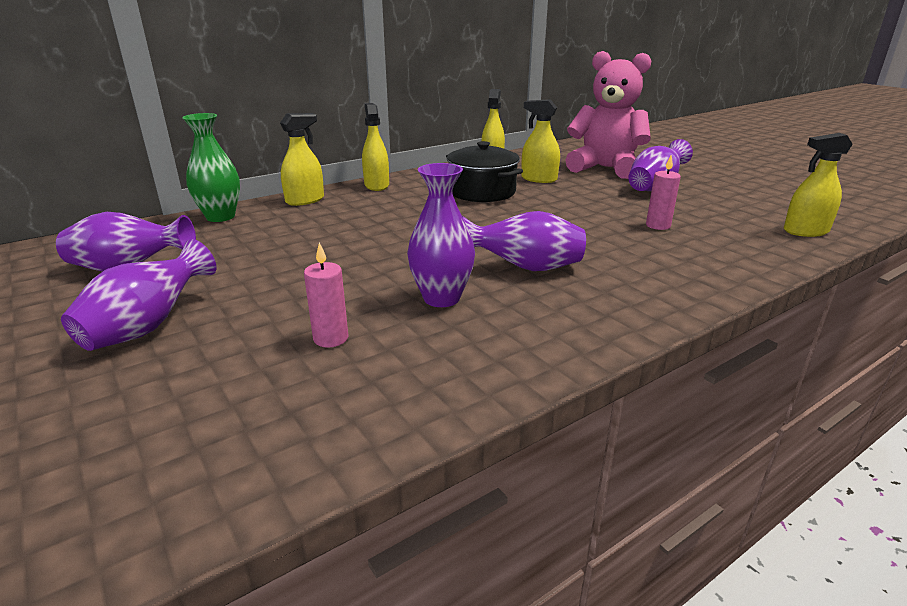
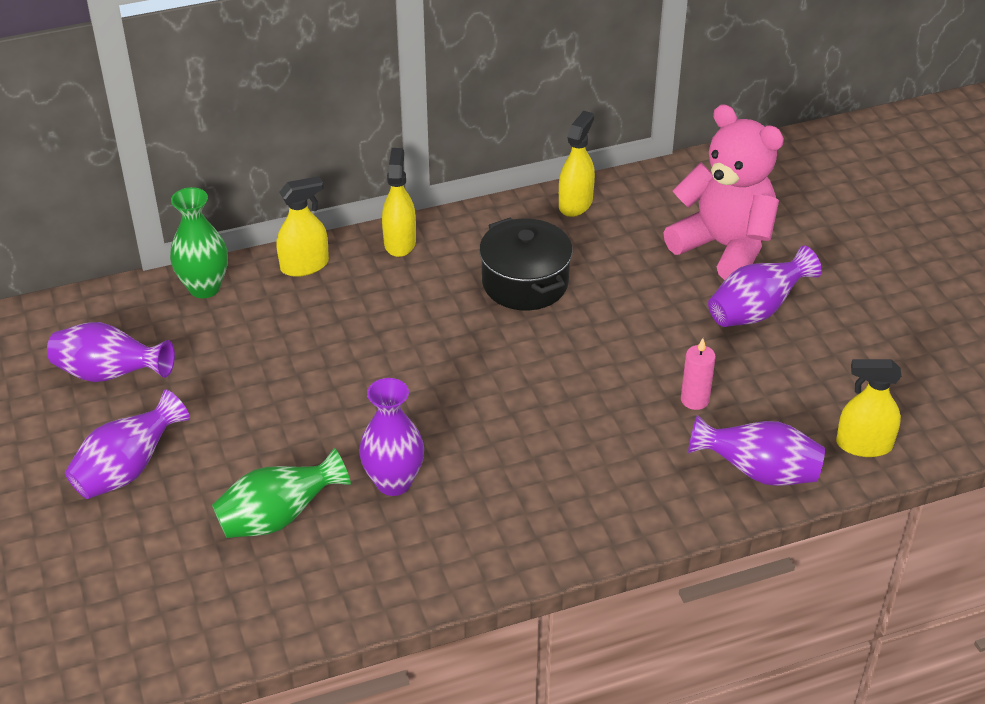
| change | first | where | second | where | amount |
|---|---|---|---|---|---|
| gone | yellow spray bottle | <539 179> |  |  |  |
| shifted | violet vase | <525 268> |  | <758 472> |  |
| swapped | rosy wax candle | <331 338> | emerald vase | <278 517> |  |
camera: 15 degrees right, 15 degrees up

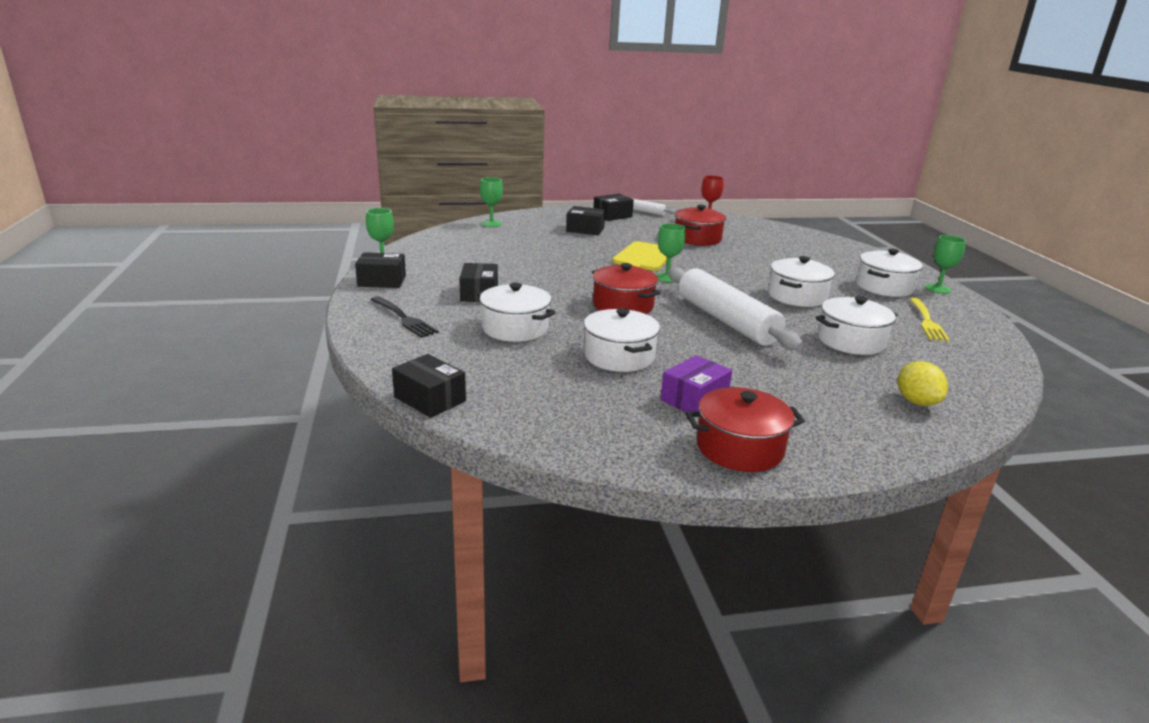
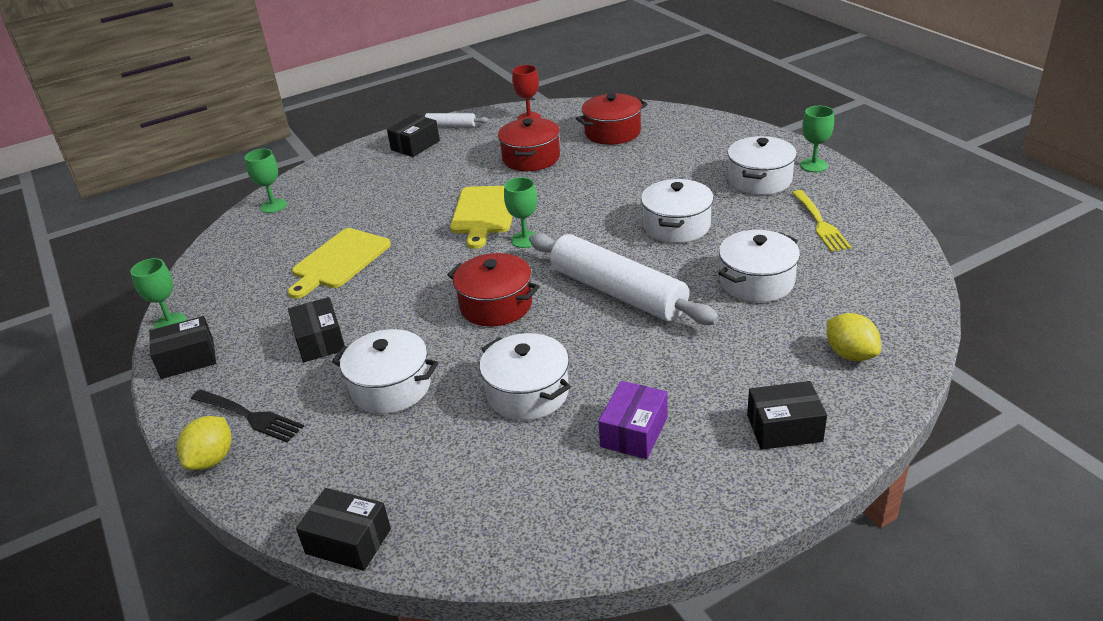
| change | first | where | second | where | amount |
|---|---|---|---|---|---|
| shifted | jet-black parcel | <585 230> |  | <784 428> |  |
| shifted | red cooking pot | <739 448> |  | <612 132> |  |
| new |  |  | yellow chopping board | <339 261> |  |
| new |  |  | yellow lemon | <212 459> |  |
camera: 15 degrees left, 10 degrees up

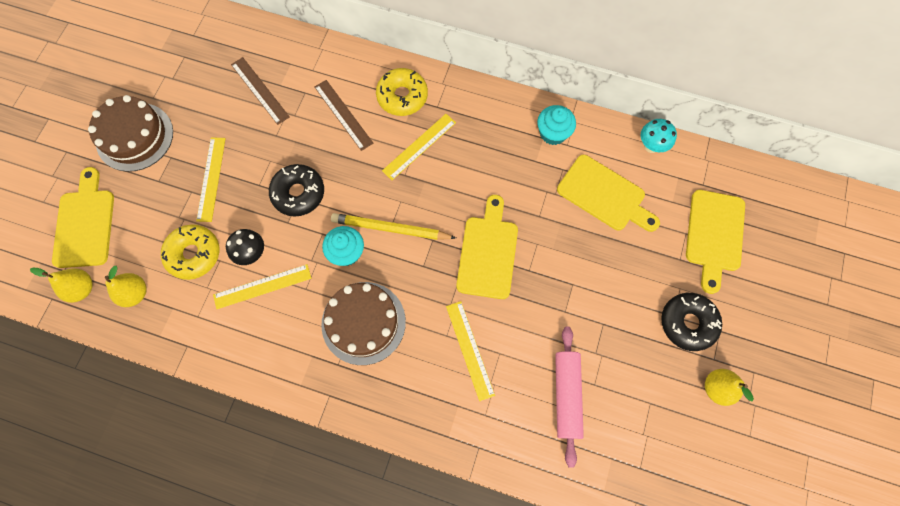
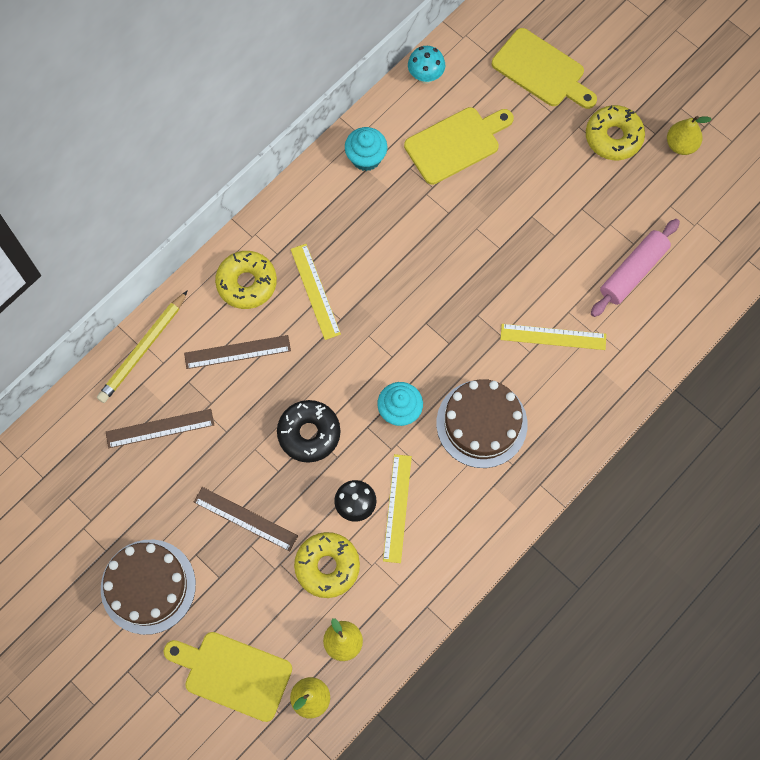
| change | first | where | second | where | amount |
|---|---|---|---|---|---|
| repainted | yellow ruler | <211 179> | dark brown ruler | <245 519> |  |
| gone | yellow chopping board | <488 253> |  |  |  |
| shifted | yellow pencil | <390 229> |  | <143 349> |  |
| repainted | jet-black donut | <687 323> | yellow donut | <613 137> |  |
| rotated | rosy dough roller | <566 395> |  | <633 272> | 75 degrees counterclockwise |
camera: 65 degrees left, 0 degrees up

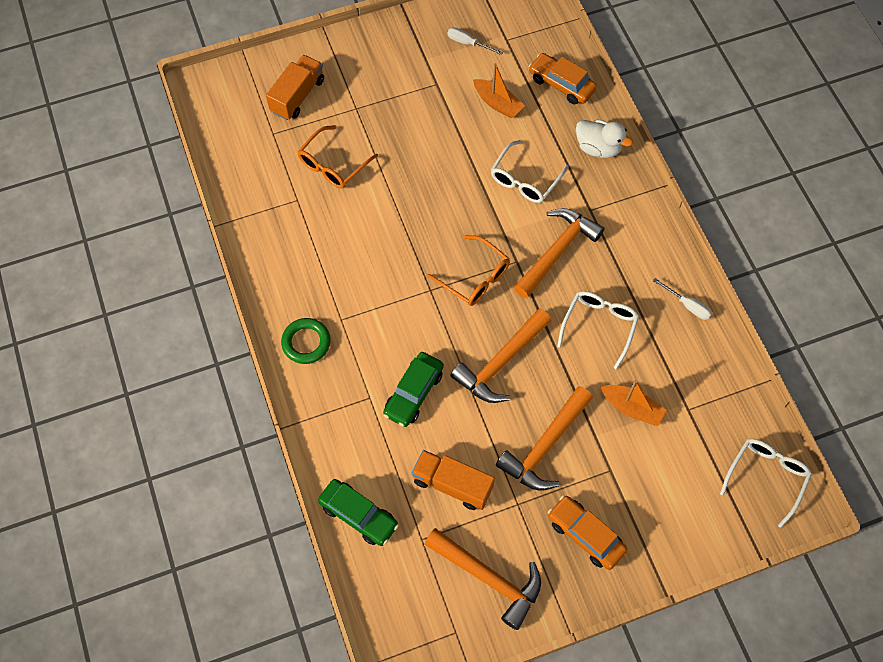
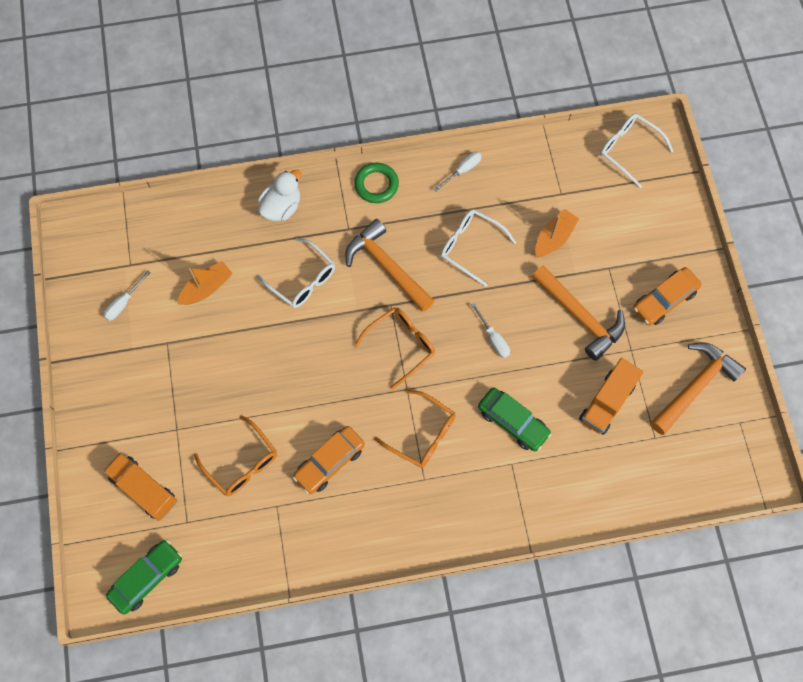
| change | first | where | second | where | amount |
|---|---|---|---|---|---|
| shifted | orange automobile | <561 84> |  | <329 462> |  |
| swapped | orange hammer | <501 362> | snow-white hand screwdriver | <493 338> |  |
| shifted | emerald torus | <306 342> |  | <376 185> |  |
| shifted | emerald automobile | <358 515> |  | <147 578> |  |
| new |  |  | orange glasses | <422 434> |  |
camera: 80 degrees left, 5 degrees up

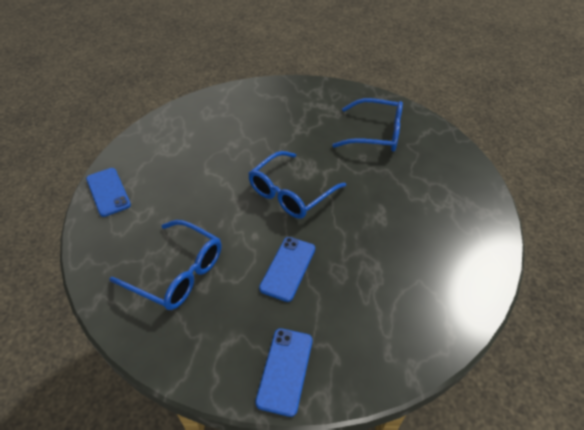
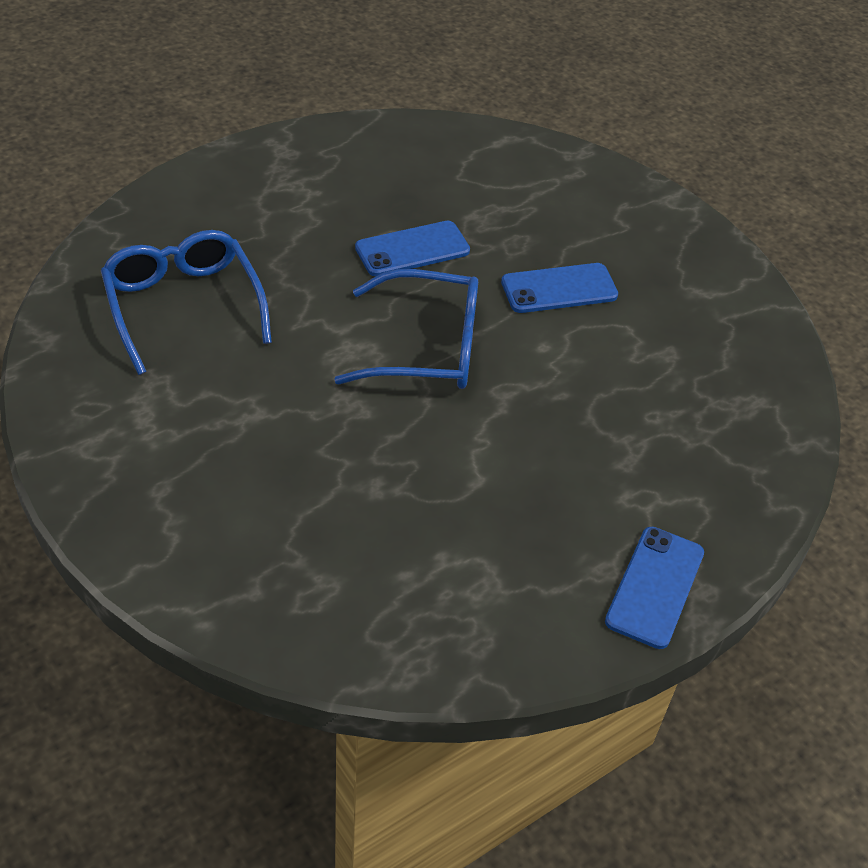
| change | first | where | second | where | amount |
|---|---|---|---|---|---|
| gone | blue glasses | <177 273> |  |  |  |
| shifted | blue smartphone | <285 370> |  | <412 249> |  |
camera: 130 degrees left, 0 degrees up

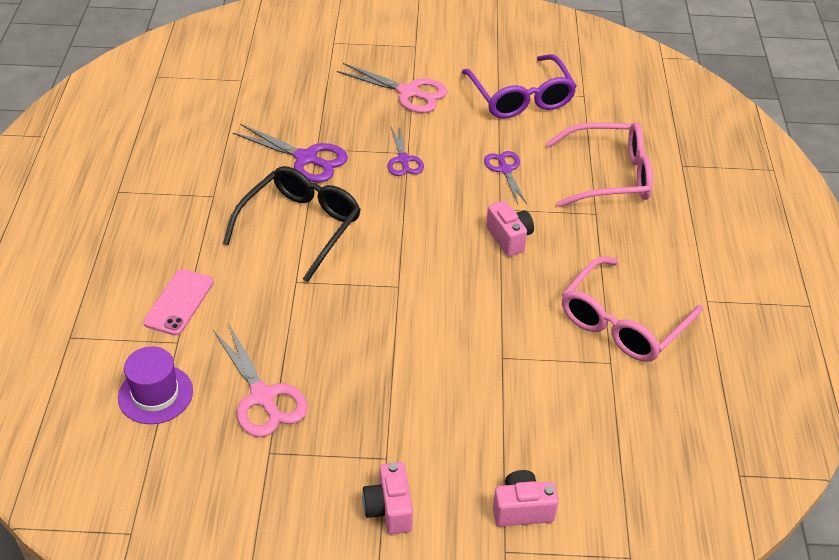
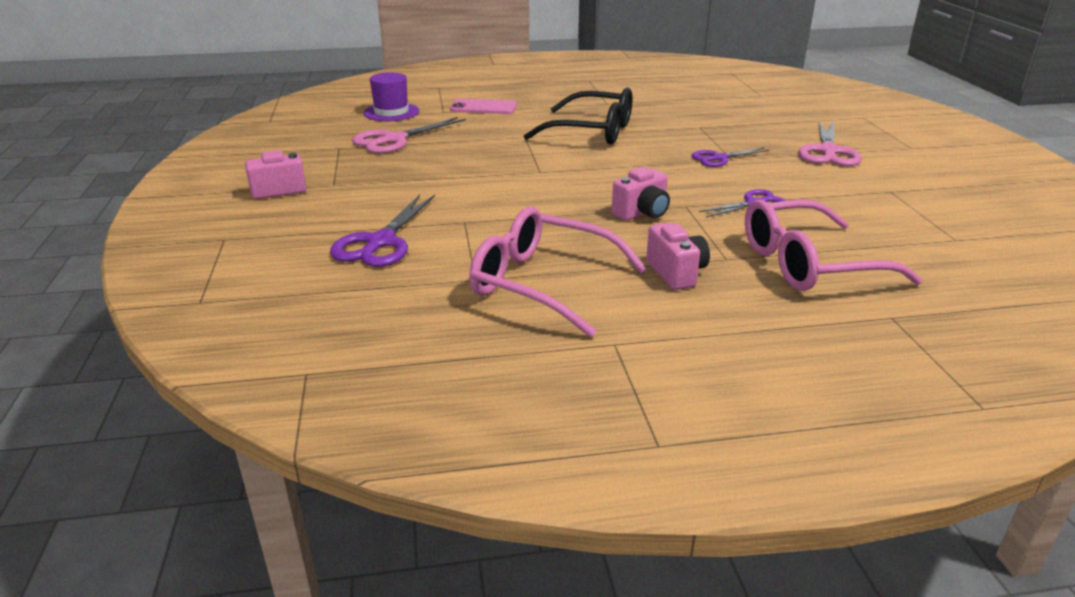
| change | first | where | second | where | amount |
|---|---|---|---|---|---|
| gone | violet glasses | <520 97> |  |  |  |
| rotated | rosy glasses | <609 176> |  | <808 264> | 90 degrees clockwise |
| shifted | violet pair of scissors | <306 158> |  | <380 242> |  |
| shifted | rosy compact camera | <522 509> |  | <676 273> |  |
camera: 80 degrees right, 15 degrees down

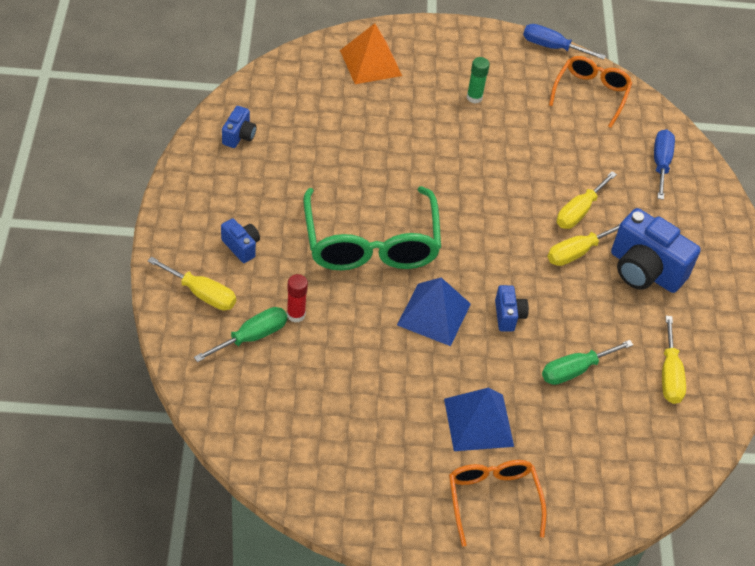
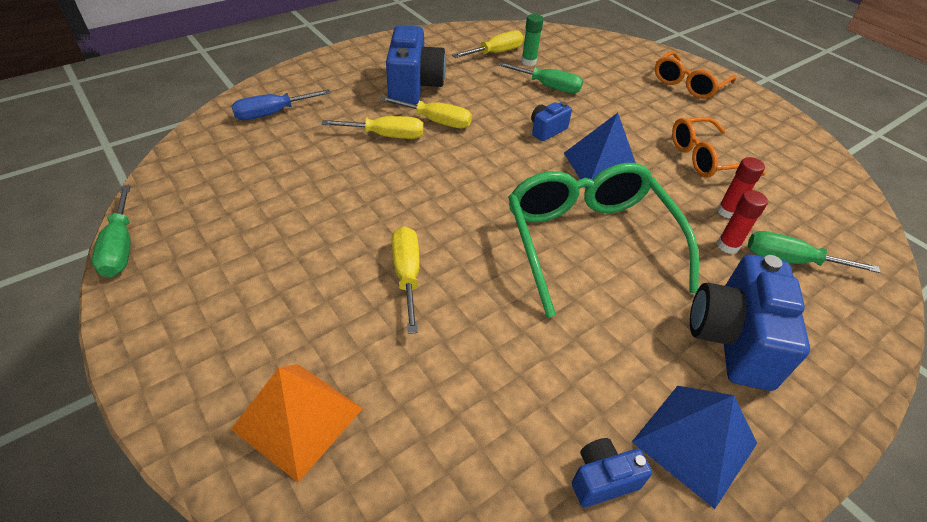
| change | first | where | second | where | amount |
|---|---|---|---|---|---|
| repainted | blue hand screwdriver | <552 47> | emerald hand screwdriver | <120 247> |  |
| shifted | orange glasses | <591 93> |  | <704 158> |  |
| shifted | emerald glue stick | <474 97> |  | <528 62> |  |
| rotated | emerald glasses | <371 244> |  | <588 241> | 60 degrees counterclockwise |
| scaled | blue compact camera | <241 247> |  | <732 339> | x2.01 |
| shifted | yellow hand screwdriver | <202 294> |  | <407 275> |  |
| shifted | blue pyramid shape | <478 422> |  | <694 442> |  |
| new |  |  | red glue stick | <727 211> |  |
camera: 125 degrees left, 5 degrees down

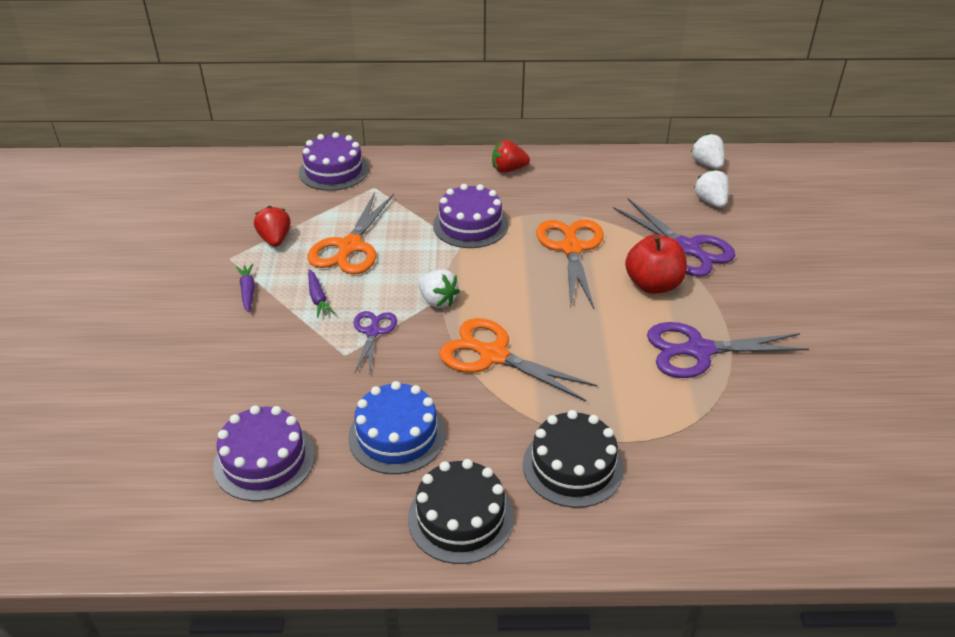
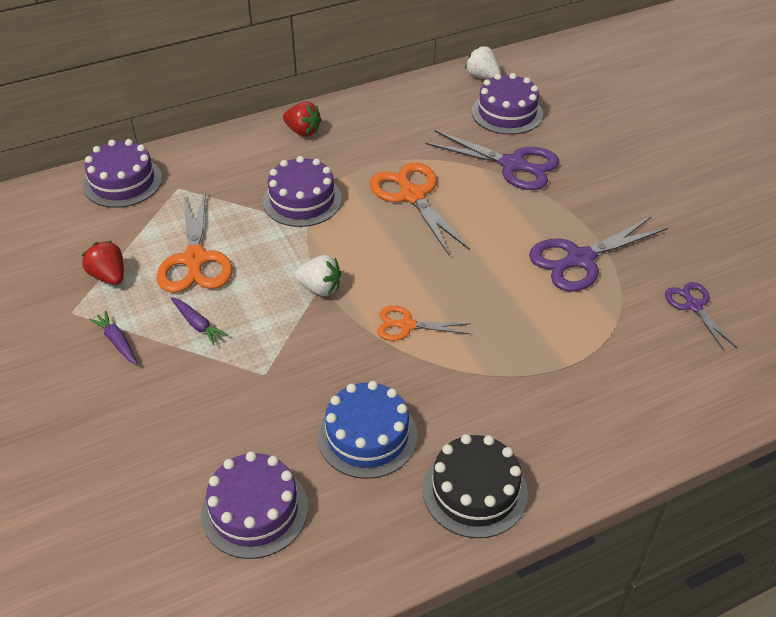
| change | first | where | second | where | amount |
|---|---|---|---|---|---|
| rotated | red strawberry | <508 169> |  | <303 131> | 120 degrees counterclockwise |
| swapped | snow-white strawberry | <710 202> | violet gateau | <507 113> |  |
| gone | red apple | <653 285> |  |  |  |
| shifted | violet pair of scissors | <373 332> |  | <694 306> |  |
| scaled | orange pair of scissors | <493 355> |  | <407 325> | x0.58 |
| gone | jet-black gateau | <572 466> |  |  |  |
camera: 25 degrees left, 5 degrees up

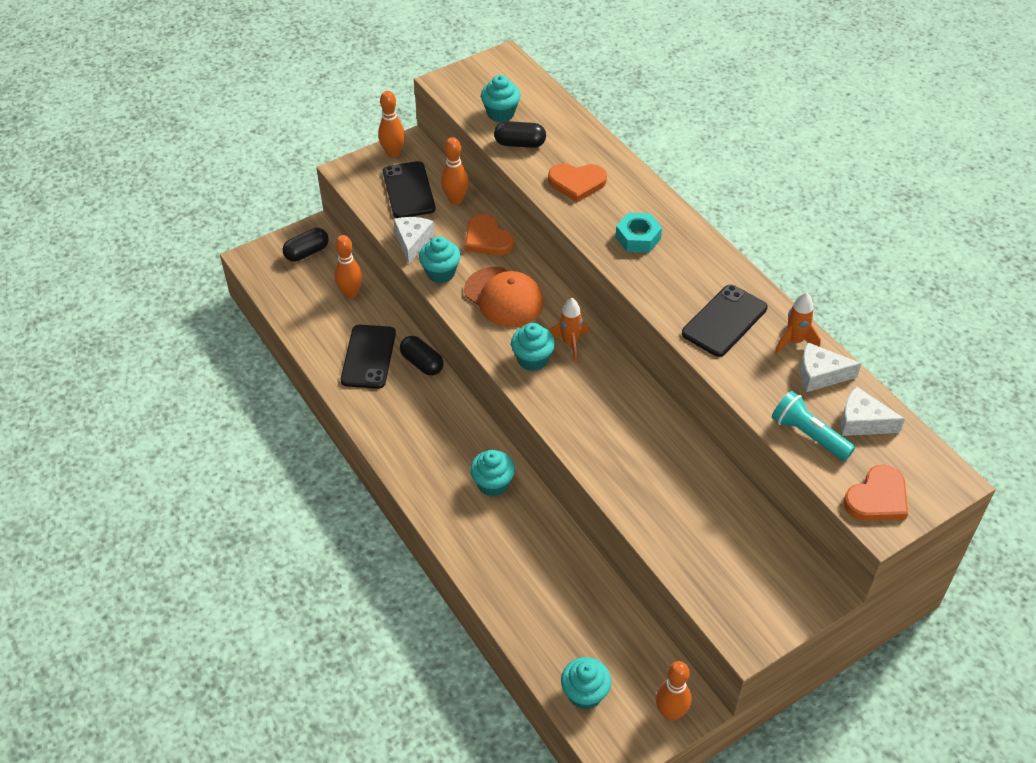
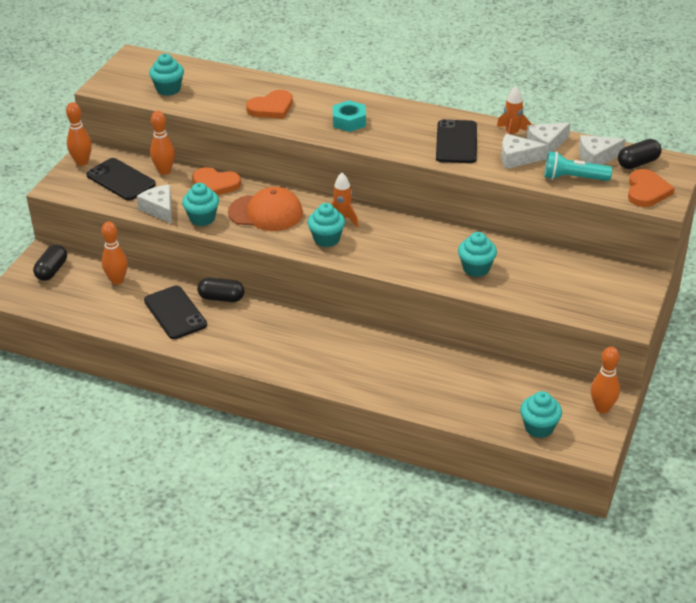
| change | first | where | second | where | amount |
|---|---|---|---|---|---|
| shifted | jet-black pill shape | <520 143> |  | <638 163> |  |
| shifted | turquoise muffin | <493 484> |  | <476 268> |  |
| new |  |  | snow-white cheese wedge | <517 158> |  |
camera: 35 degrees left, 10 degrees down

